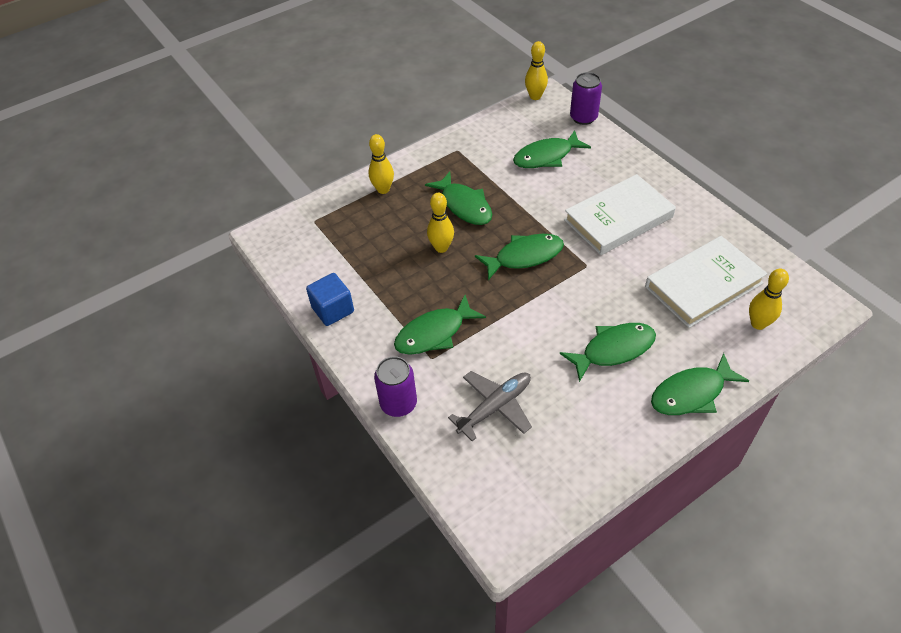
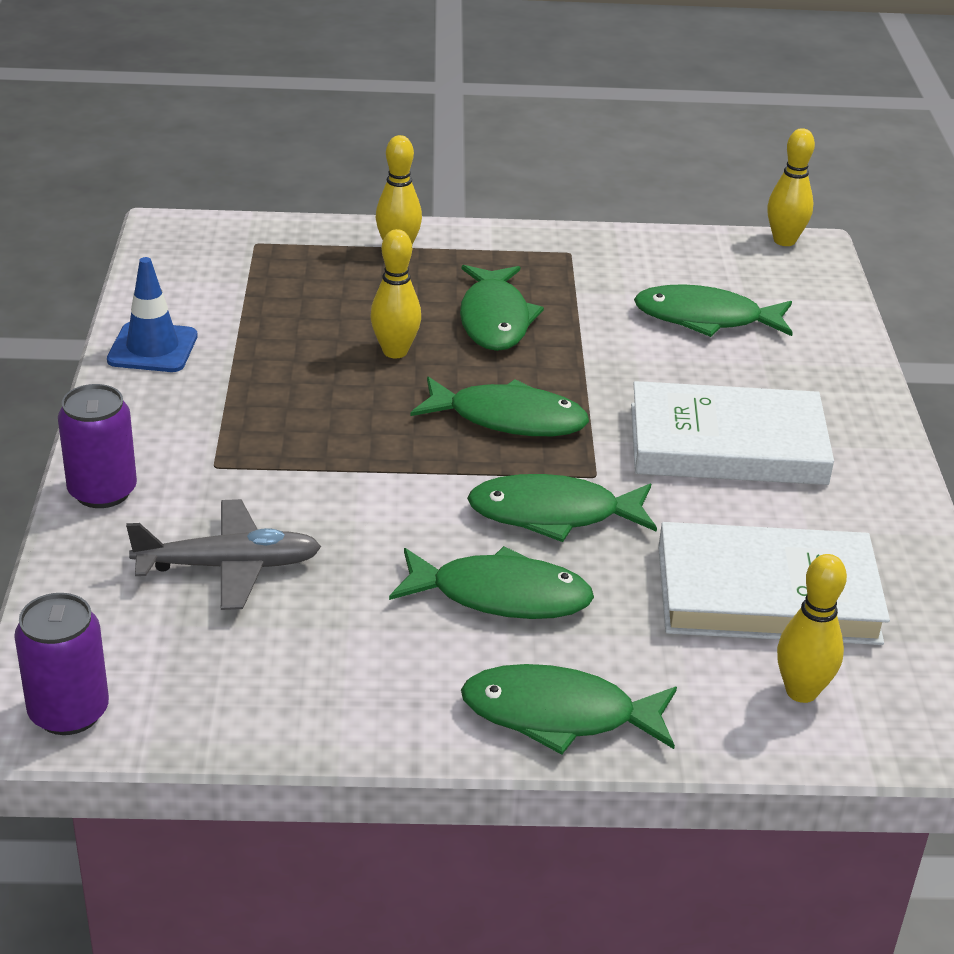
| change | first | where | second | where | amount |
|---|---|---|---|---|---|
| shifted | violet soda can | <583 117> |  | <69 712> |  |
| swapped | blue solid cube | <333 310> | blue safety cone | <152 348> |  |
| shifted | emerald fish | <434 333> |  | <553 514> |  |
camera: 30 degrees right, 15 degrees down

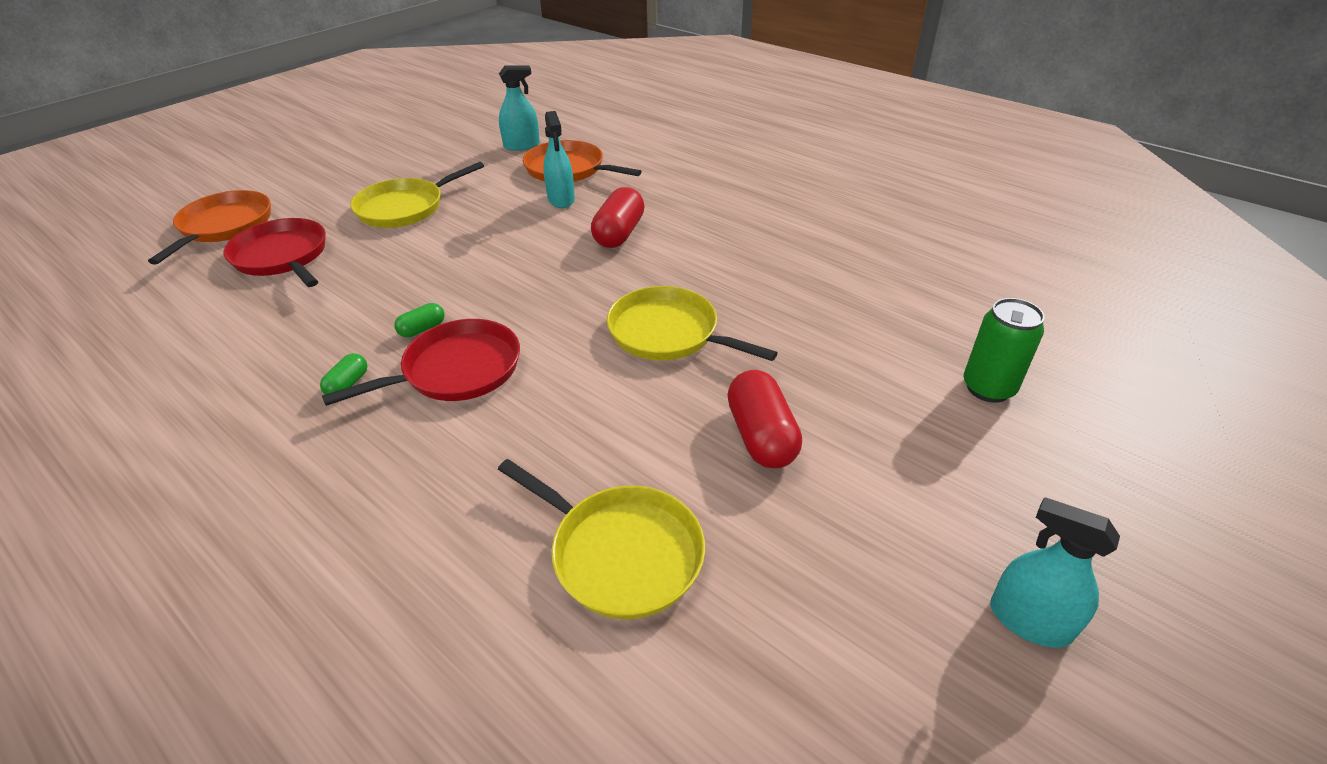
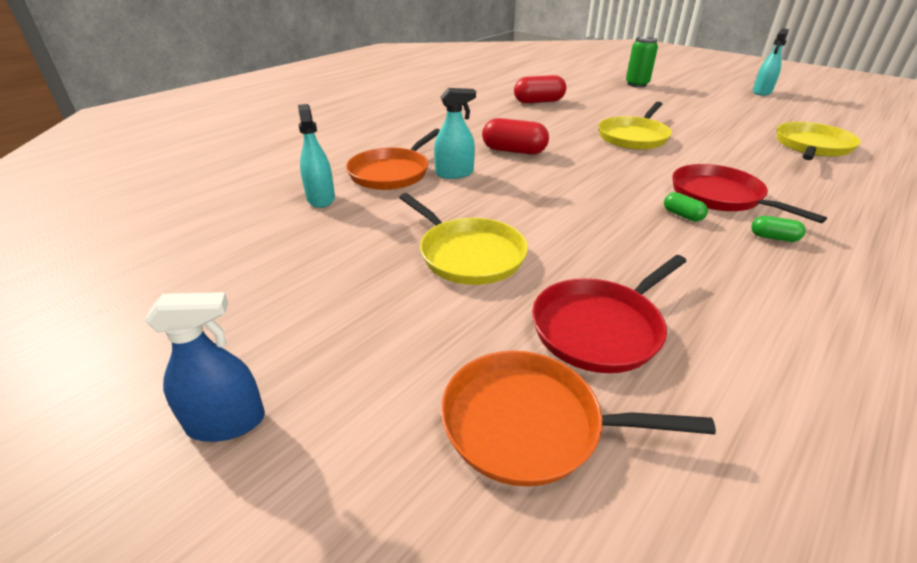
| change | first | where | second | where | amount |
|---|---|---|---|---|---|
| shifted | red pill shape | <761 436> |  | <539 101> |  |
| new |  |  | blue spray bottle | <226 422> |  |
camera: 90 degrees left, 5 degrees down

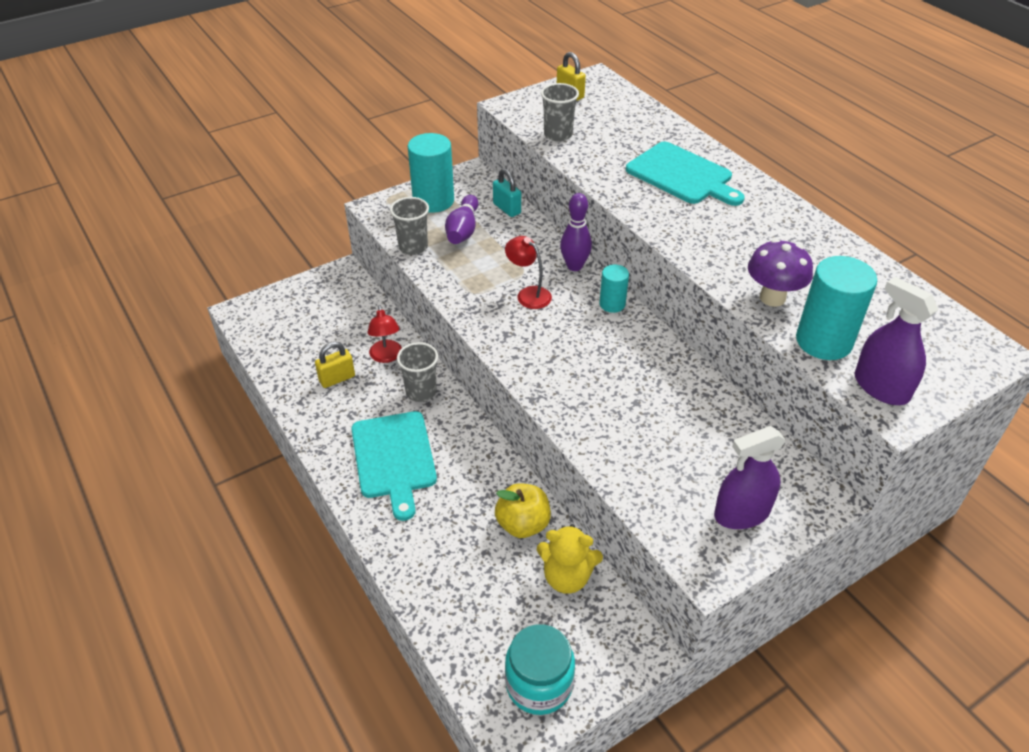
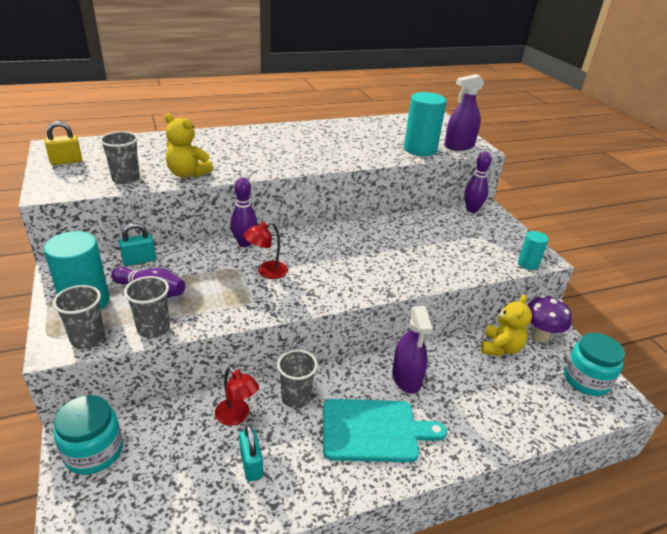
| change | first | where | second | where | amount |
|---|---|---|---|---|---|
| gone | turquoise chopping board | <682 175> |  |  |  |
| shifted | violet mushroom | <772 298> |  | <540 336> |  |
| shifted | turquoise cylinder shape | <612 304> |  | <528 264> |  |
| rotated | red reading lamp | <386 356> |  | <237 416> | 45 degrees clockwise |
| repainted | yellow small lock | <337 379> | turquoise small lock | <251 464> |  |
| shifted | violet spray bottle | <742 513> |  | <406 378> |  |
| gone | yellow apple | <523 524> |  |  |  |
| new |  |  | yellow stuffed bear | <187 174> |  |
| new |  |  | violet tenpin | <472 210> |  |
| new |  |  | ash-grey cup | <88 339> |  |
| new |  |  | turquoise preserve jar | <94 451> |  |
camera: 80 degrees left, 10 degrees down

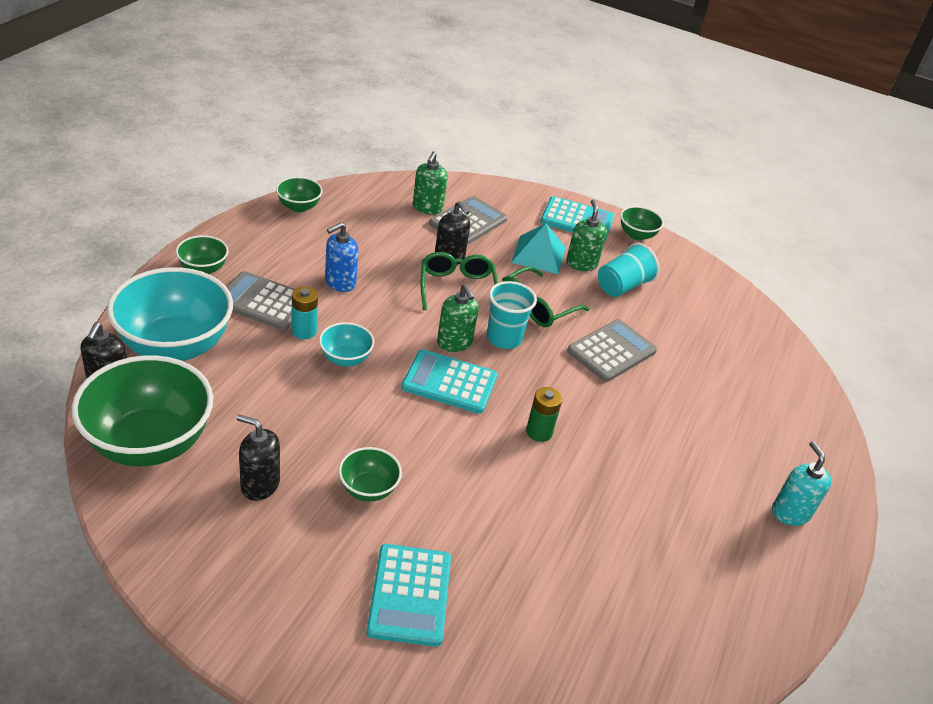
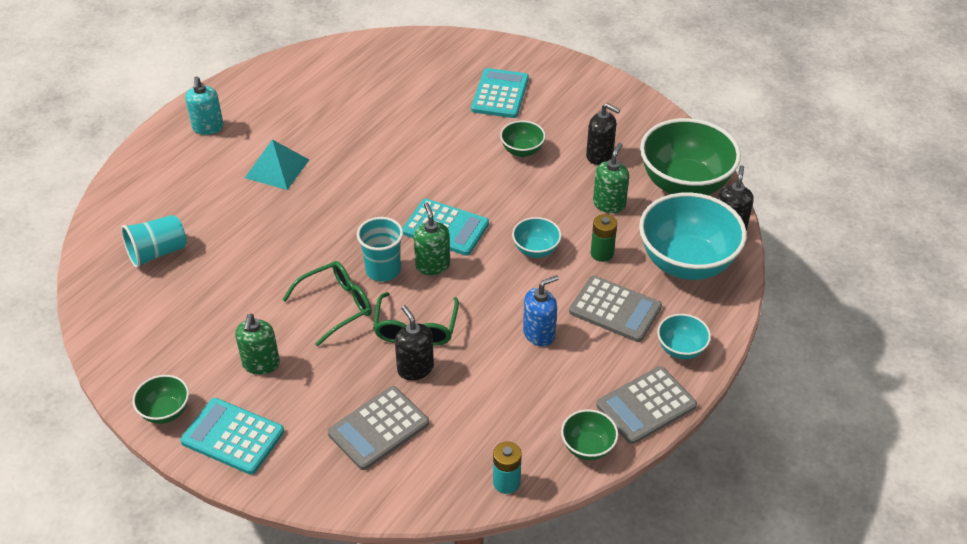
| change | first | where | second | where | amount |
|---|---|---|---|---|---|
| shifted | emerald pump bottle | <427 208> |  | <609 204> |  |
| shifted | turquoise pyramid shape | <538 254> |  | <277 168> |  |
| repainted | emerald bowl | <203 269> | turquoise bowl | <681 349> |  |
| shifted | turquoise cup | <622 286> |  | <157 253> |  |
| shifted | turquoise battery | <304 331> |  | <506 482> |  |
| shifted | ash-grey adding machine | <611 351> |  | <646 406> |  |
| shifted | emerald battery | <539 432> |  | <602 253> |  |
camera: 165 degrees left, 5 degrees up

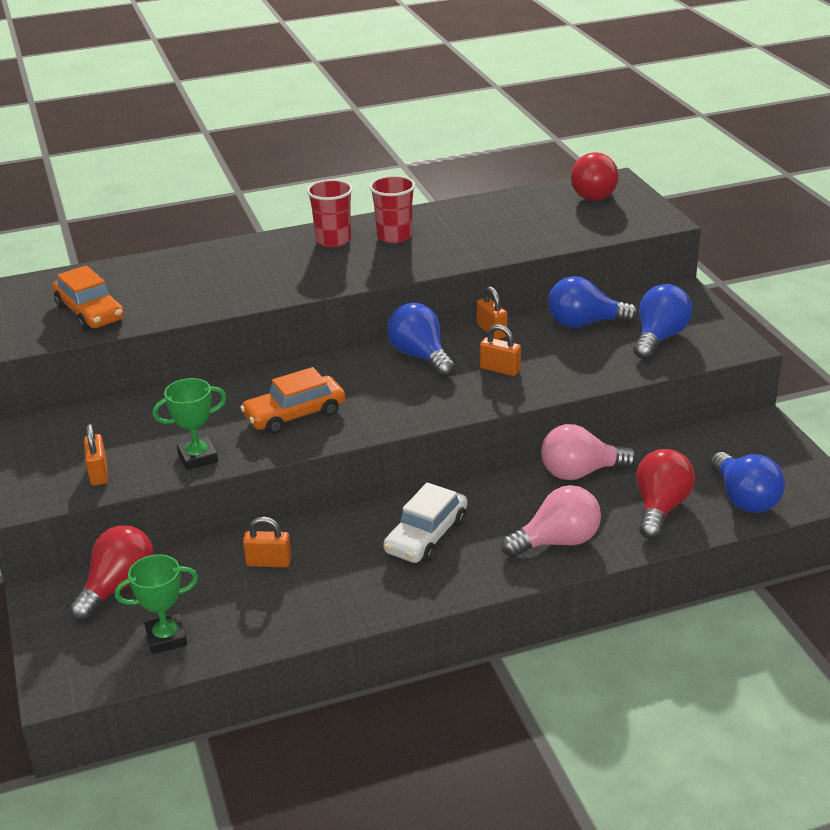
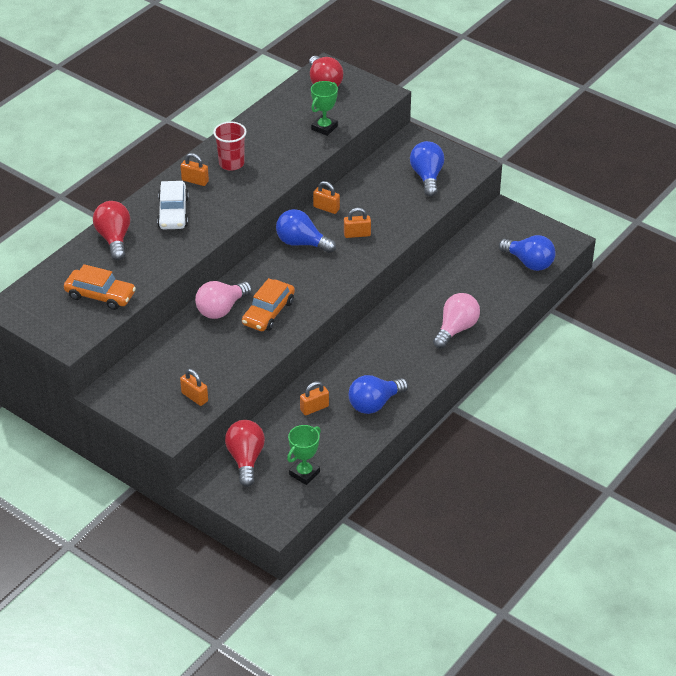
| change | first | where | second | where | amount |
|---|---|---|---|---|---|
| swapped | red cup | <333 240> | orange small lock | <195 181> |  |
| shifted | blue bulb | <584 323> |  | <374 404> |  |
| shifted | emerald award cup | <197 457> |  | <324 127> |  |
| shifted | rosy bulb | <580 472> |  | <221 309> |  |
| shifted | red bulb | <660 508> |  | <114 239> |  |
| shifted | snow-white automobile | <426 536> |  | <173 213> |  |
camera: 35 degrees left, 10 degrees up

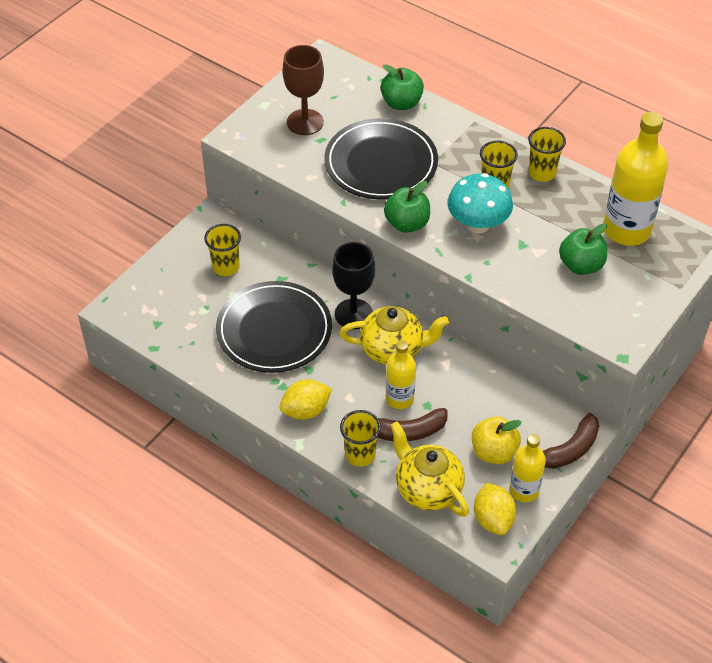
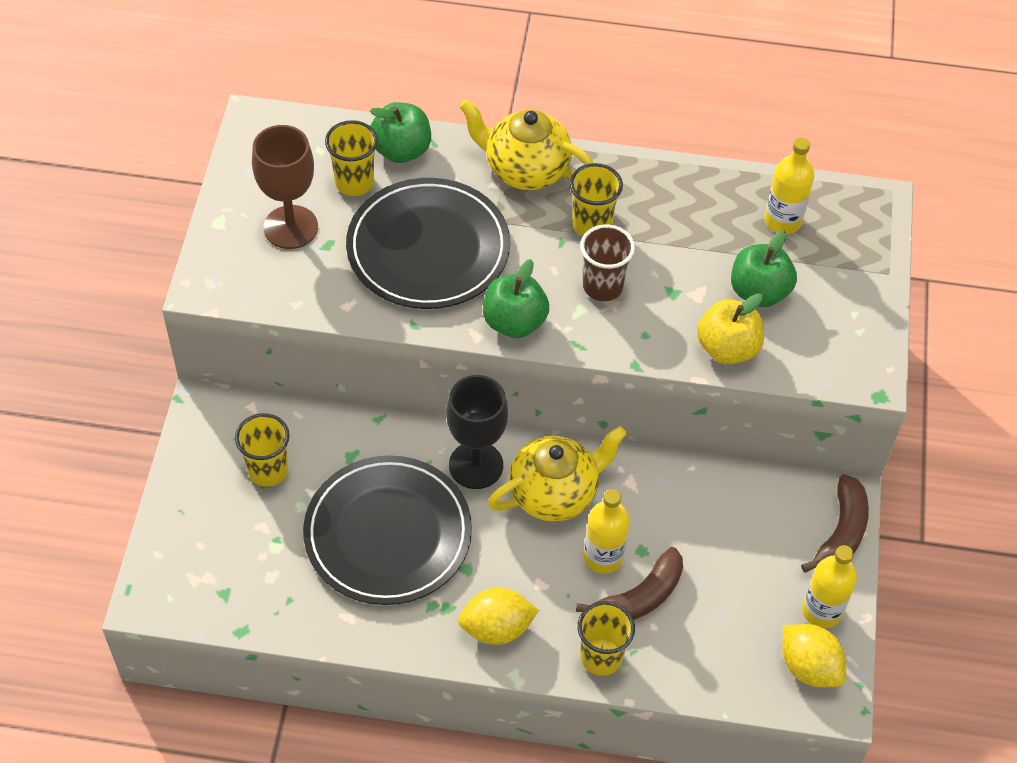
| change | first | where | second | where | amount |
|---|---|---|---|---|---|
| scaled | yellow bottle | <626 230> |  | <782 221> | x0.58 |
| shifted | yellow cup | <542 173> |  | <354 182> |  |
| swapped | turquoise mushroom | <478 224> | dark brown cup | <602 286> |  |
| rotated | yellow lemon | <306 410> |  | <497 628> | 45 degrees clockwise |
| shifted | yellow apple | <493 452> |  | <727 348> |  |
| shifted | yellow teapot | <427 489> |  | <525 169> |  |
camera: 30 degrees left, 5 degrees up

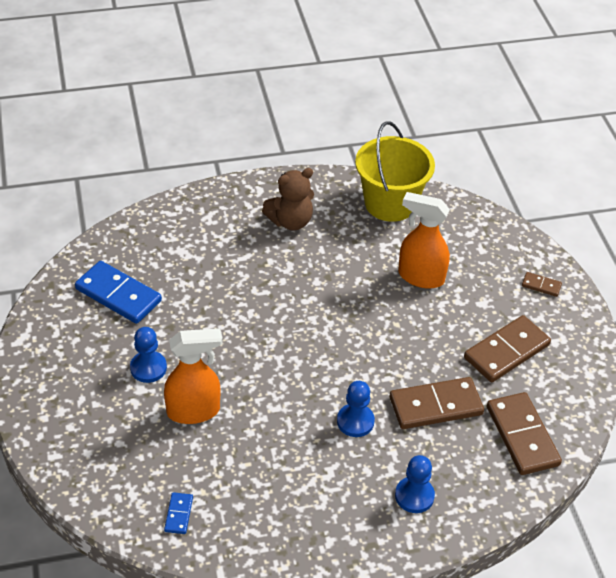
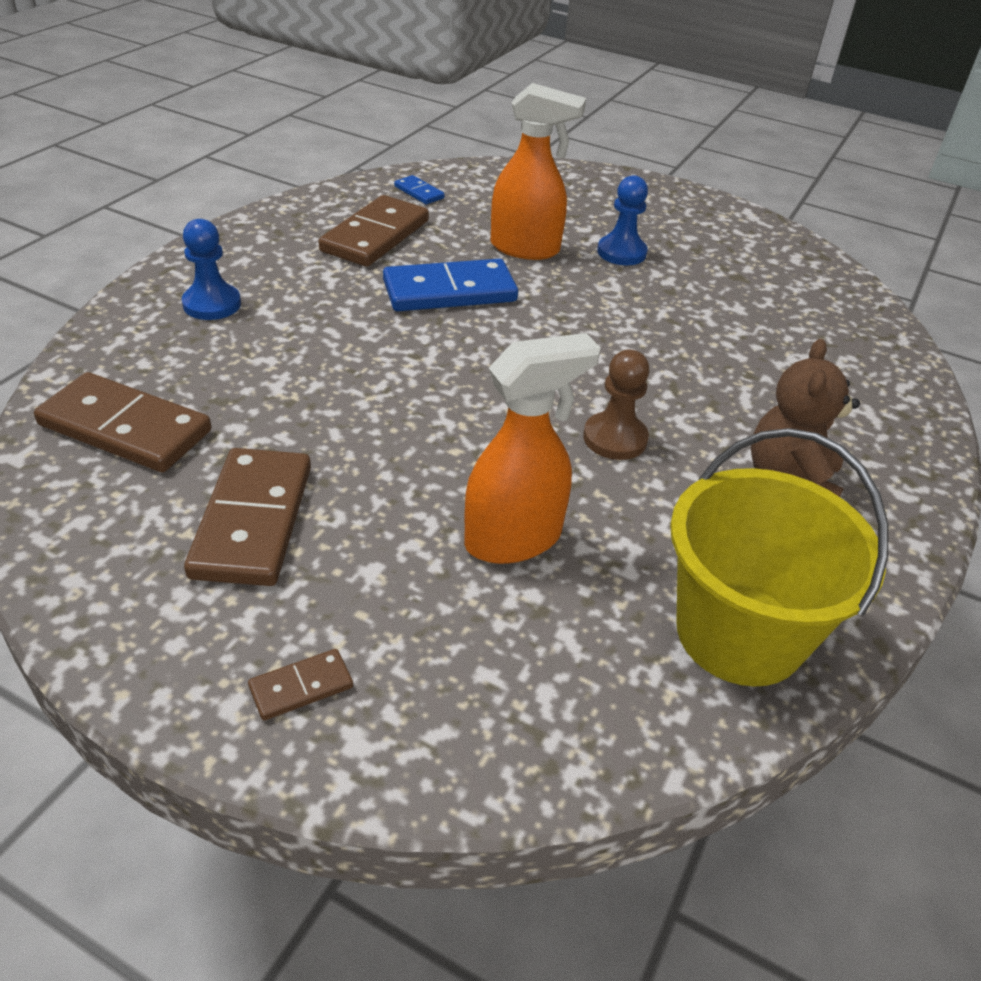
| change | first | where | second | where | amount |
|---|---|---|---|---|---|
| shifted | blue domino piece | <118 295> |  | <449 291> |  |
| rotated | orange spray bottle | <194 411> |  | <525 249> | 105 degrees counterclockwise |
| shifted | dark brown domino piece | <435 406> |  | <375 236> |  |
| gone | blue game pawn | <355 421> |  |  |  |
| new |  |  | dark brown game pawn | <615 438> |  |
camera: 130 degrees right, 5 degrees down

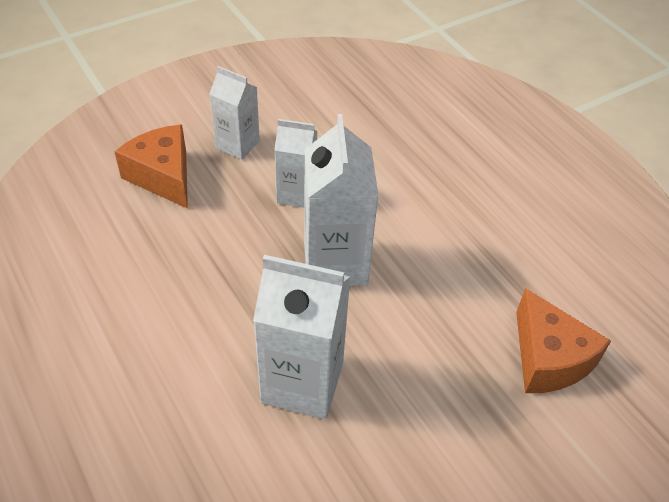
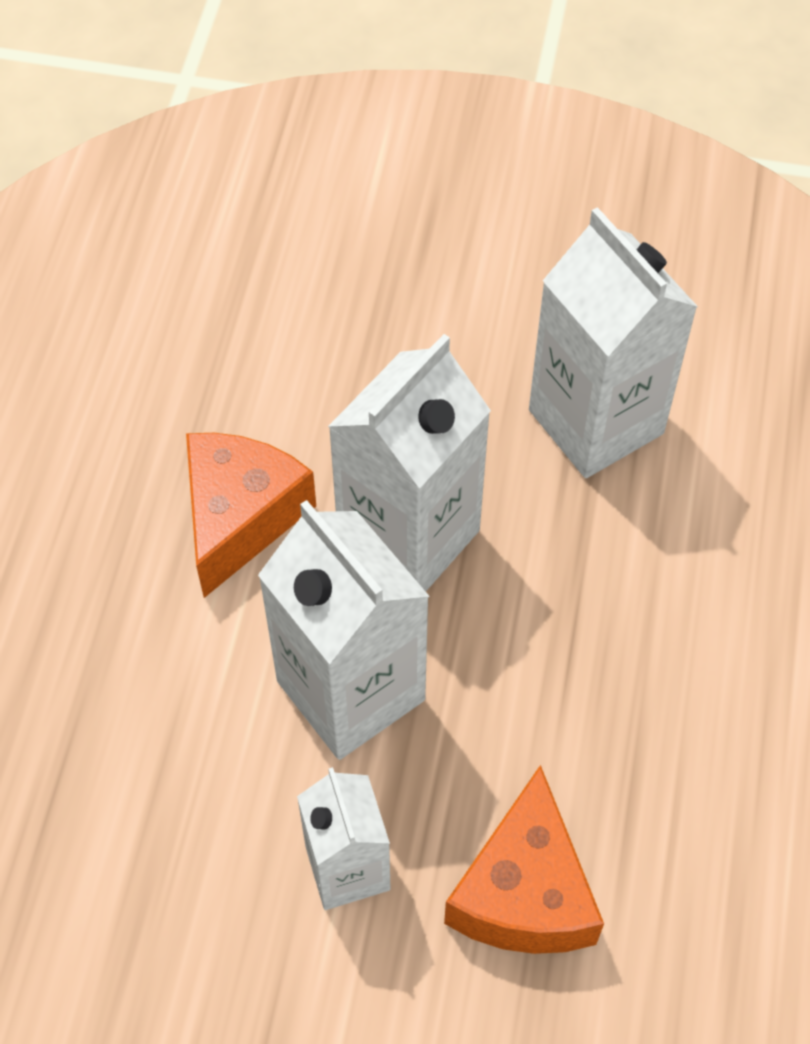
| change | first | where | second | where | amount |
|---|---|---|---|---|---|
| scaled | snow-white milk carton | <296 194> |  | <351 690> | x1.66 |
| shifted | orange cheese wedge | <548 358> |  | <240 518> |  |
camera: 135 degrees left, 10 degrees up

